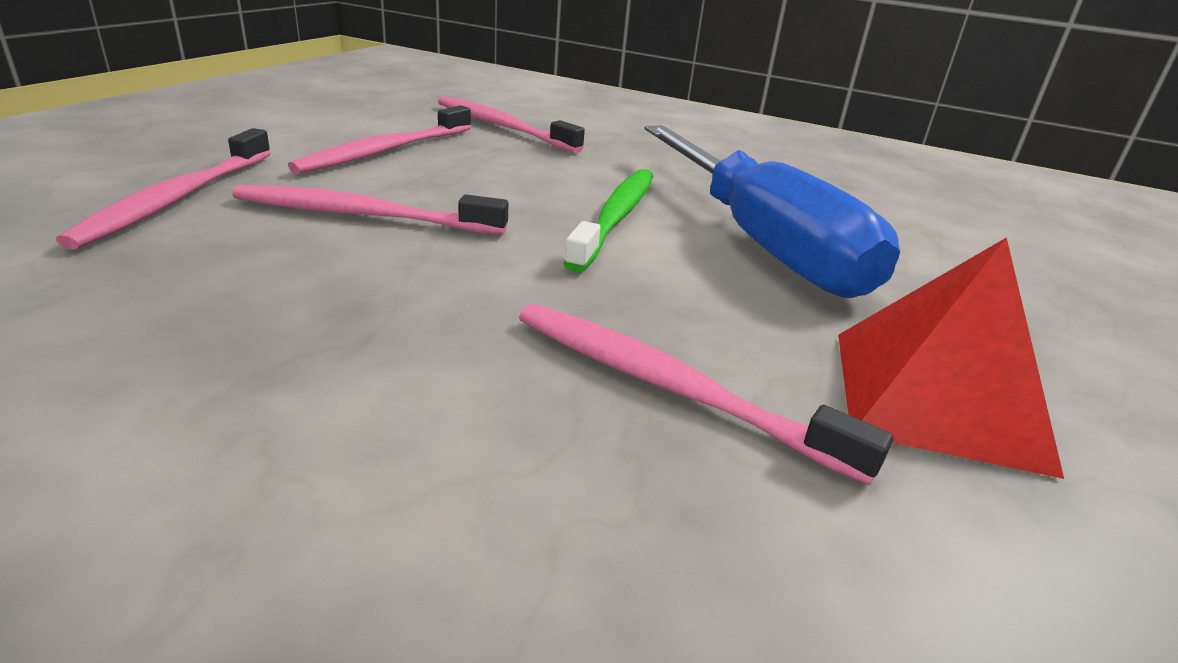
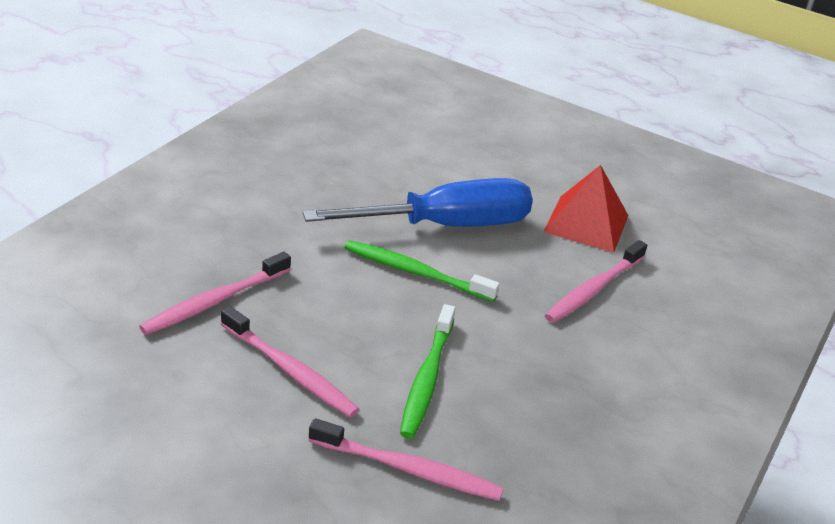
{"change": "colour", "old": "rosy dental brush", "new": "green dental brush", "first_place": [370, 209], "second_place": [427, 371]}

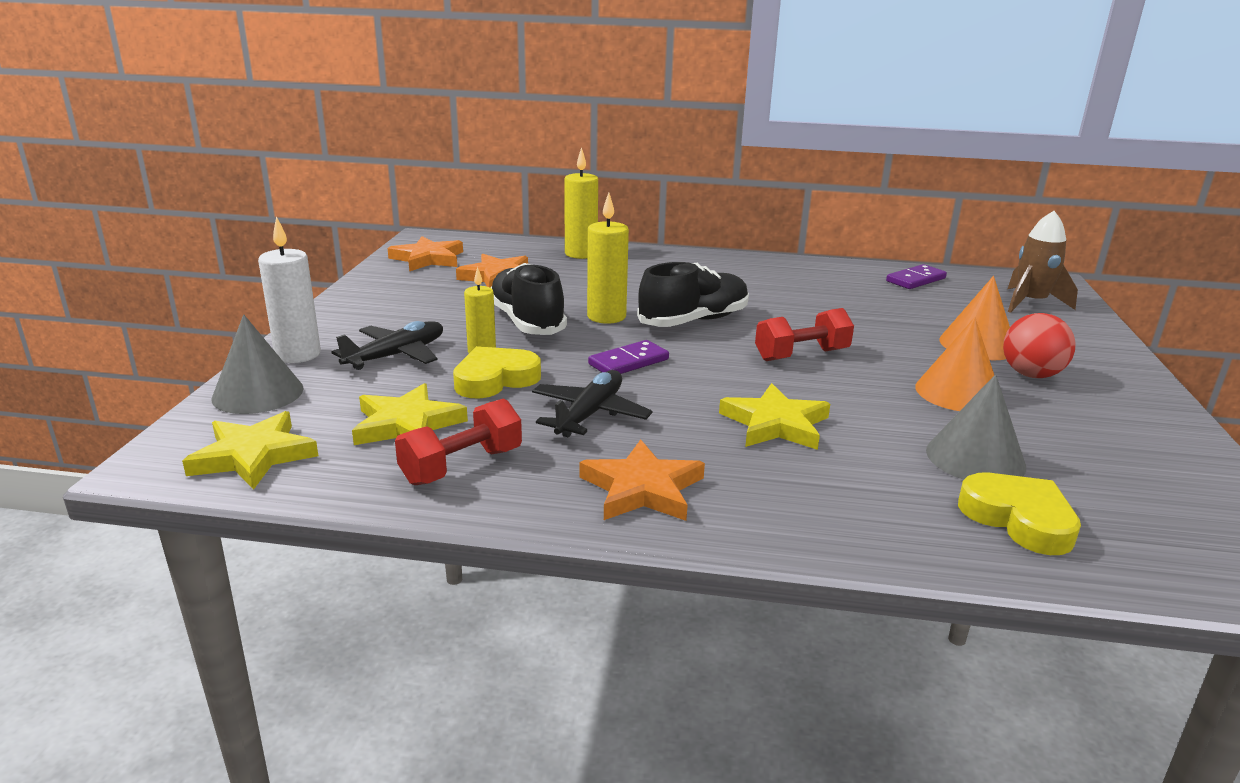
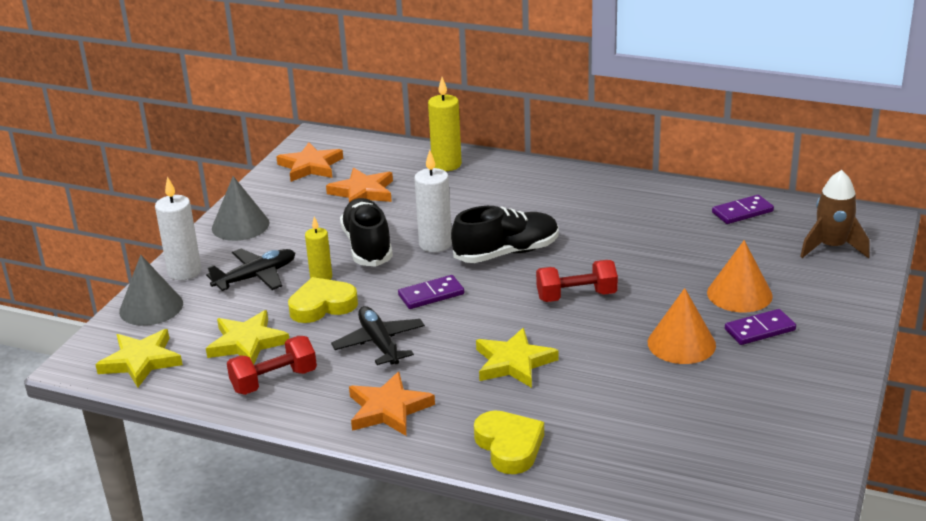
{"change": "relocated", "old": "ash-grey solid cone", "first_place": [976, 426], "second_place": [241, 208]}
{"change": "spun", "old": "black aeroplane", "first_place": [592, 403], "second_place": [378, 335], "degrees": -60}
{"change": "colour", "old": "bright yellow candle", "new": "pure white candle", "first_place": [608, 258], "second_place": [433, 201]}
{"change": "relocated", "old": "bright yellow love heart", "first_place": [1019, 514], "second_place": [509, 442]}
{"change": "exchanged", "old": "scarlet ball", "new": "violet domino tile", "first_place": [1039, 345], "second_place": [760, 327]}

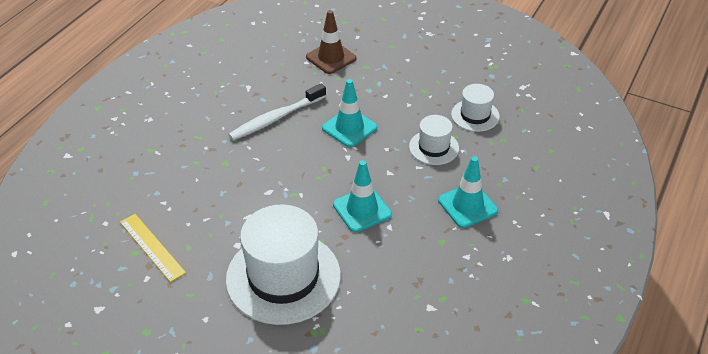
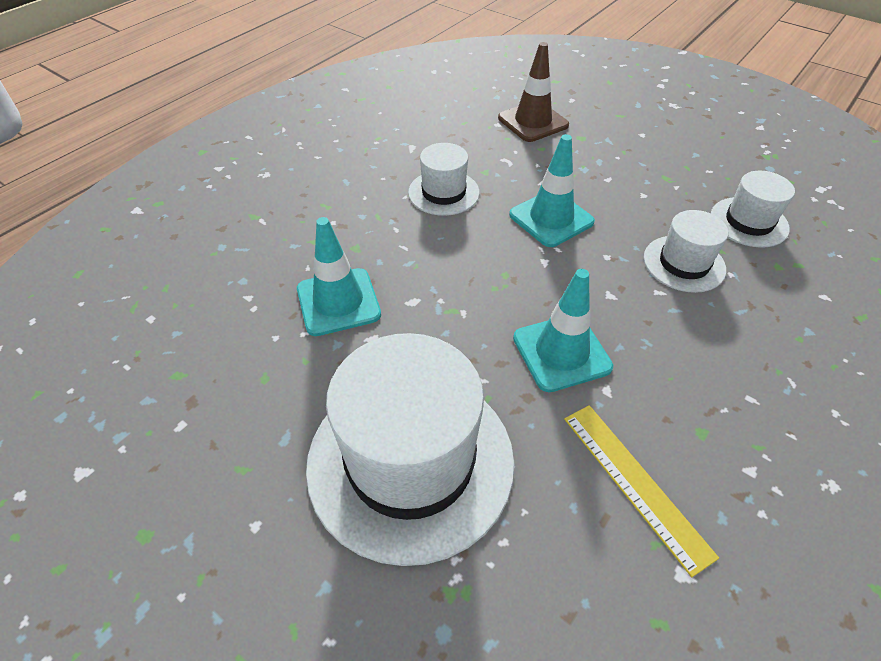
{"change": "relocated", "old": "aqua road cone", "first_place": [468, 192], "second_place": [339, 276]}
{"change": "exchanged", "old": "pure white dental brush", "new": "pure white top hat", "first_place": [277, 111], "second_place": [443, 179]}
{"change": "relocated", "old": "bright yellow ruler", "first_place": [153, 248], "second_place": [641, 491]}

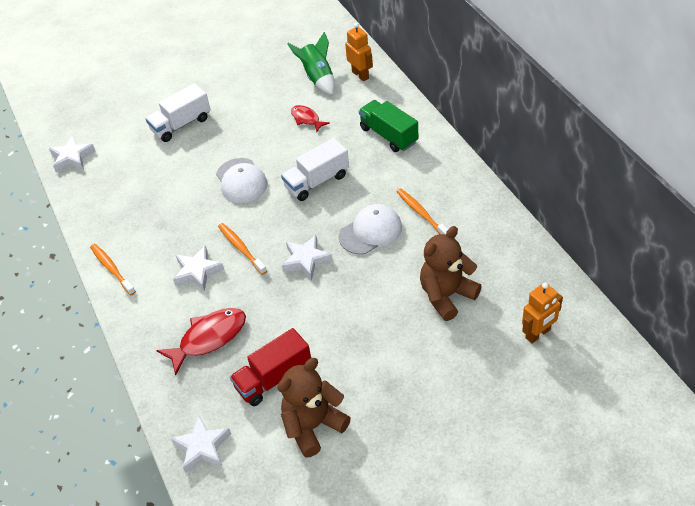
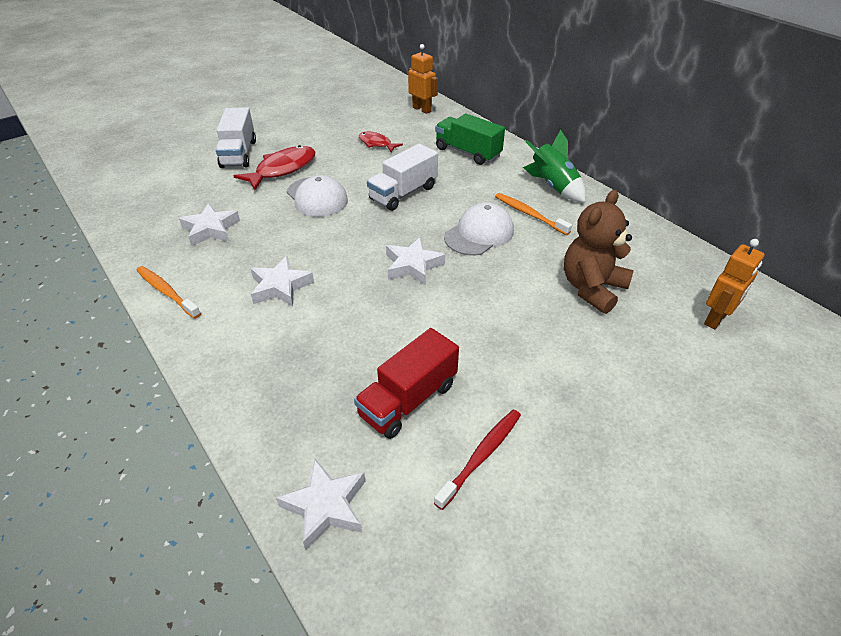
{"change": "relocated", "old": "pure white star shape", "first_place": [72, 154], "second_place": [209, 224]}
{"change": "spun", "old": "pure white truck", "first_place": [178, 112], "second_place": [236, 137], "degrees": -45}
{"change": "relocated", "old": "scarlet toy fish", "first_place": [201, 342], "second_place": [274, 167]}
{"change": "exchanged", "old": "russet teddy", "new": "scarlet dental brush", "first_place": [314, 408], "second_place": [477, 459]}
{"change": "relocated", "old": "green rocket", "first_place": [310, 63], "second_place": [554, 165]}
{"change": "missing", "old": "orange-coloured dental brush", "first_place": [242, 249]}

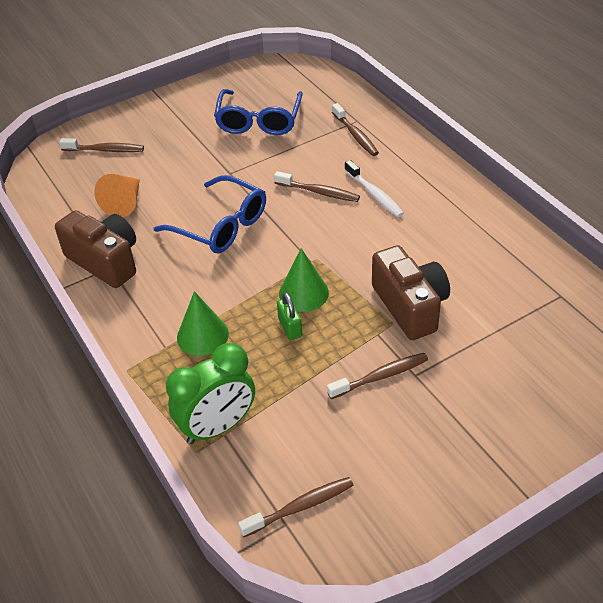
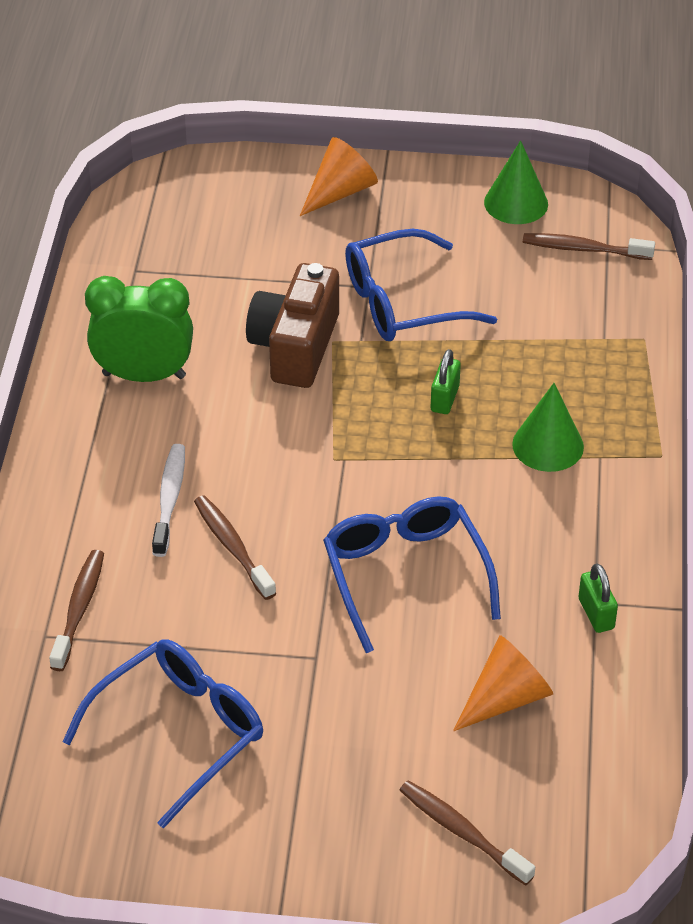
{"change": "relocated", "old": "green alarm clock", "first_place": [210, 393], "second_place": [139, 329]}
{"change": "appeared", "new": "orange-coloured solid cone", "second_place": [339, 176]}
{"change": "exchanged", "old": "russet dental brush", "new": "blue glasses", "first_place": [377, 376], "second_place": [421, 285]}
{"change": "relocated", "old": "green solid cone", "first_place": [304, 280], "second_place": [516, 182]}
{"change": "exchanged", "old": "russet camera", "new": "green padlock", "first_place": [95, 249], "second_place": [598, 598]}

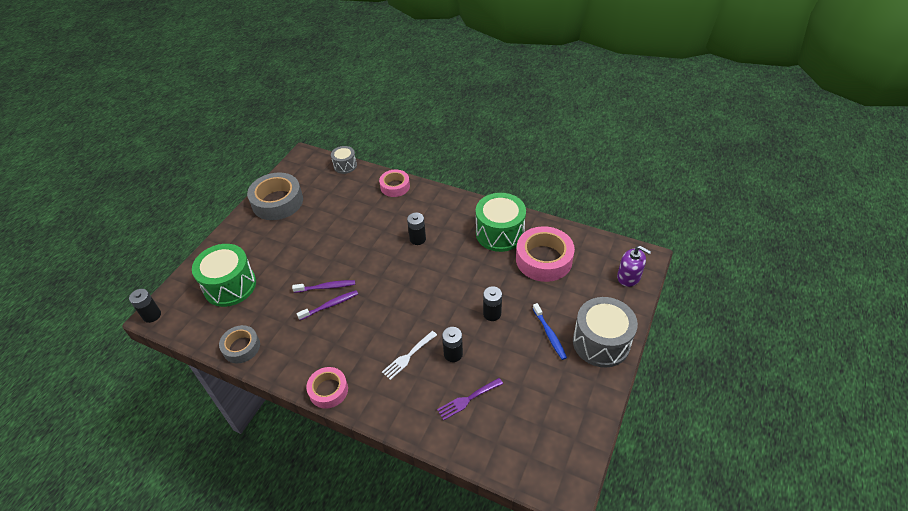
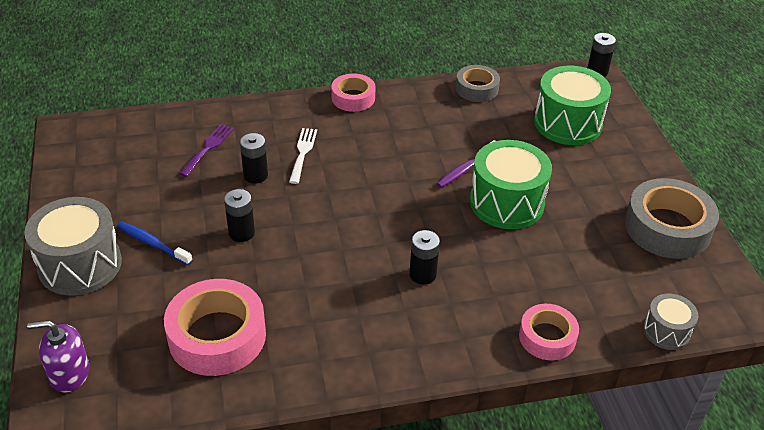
{"change": "relocated", "old": "green toy drum", "first_place": [501, 222], "second_place": [511, 184]}
{"change": "missing", "old": "violet dental brush", "first_place": [327, 305]}

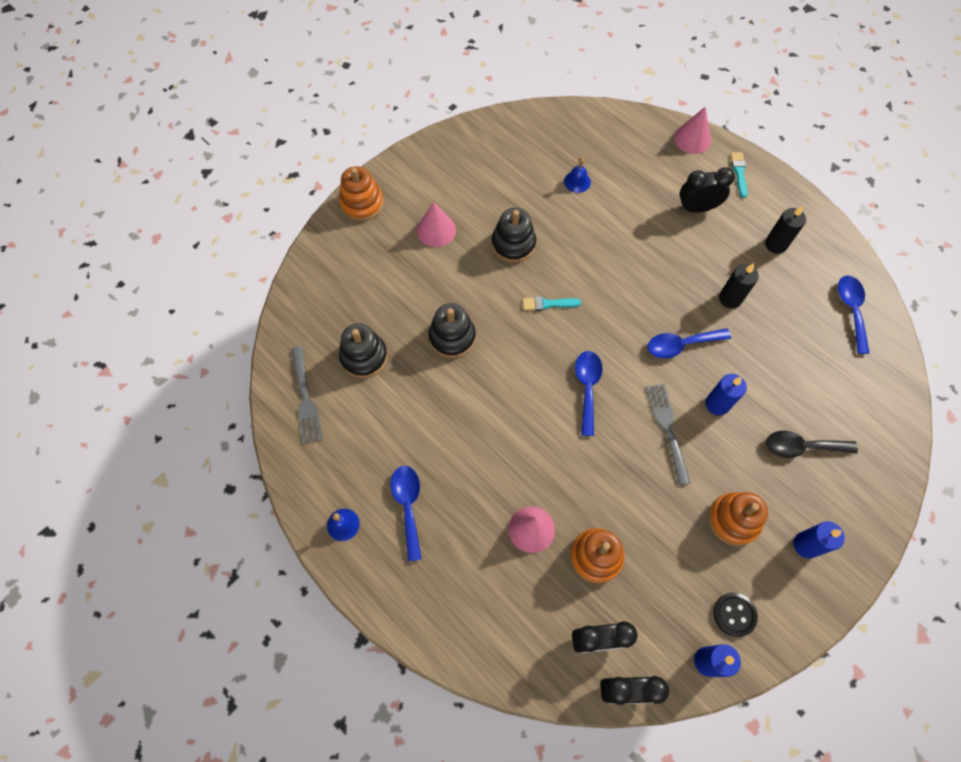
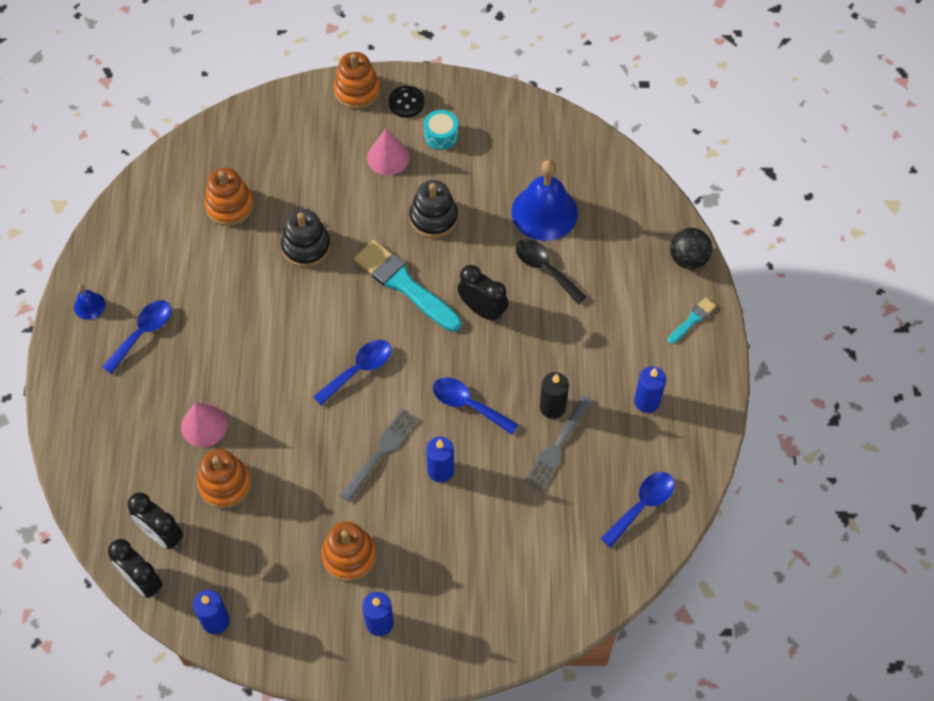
{"change": "colour", "old": "black stacking rings", "new": "orange-coloured stacking rings", "first_place": [363, 350], "second_place": [229, 197]}
{"change": "size", "old": "aqua brush", "first_place": [552, 304], "second_place": [408, 286], "factor": 2.1}
{"change": "relocated", "old": "black button", "first_place": [735, 615], "second_place": [406, 102]}
{"change": "appeared", "new": "aqua toy drum", "second_place": [441, 130]}
{"change": "relocated", "old": "black alarm clock", "first_place": [707, 190], "second_place": [483, 293]}
{"change": "size", "old": "blue hand bell", "first_place": [577, 175], "second_place": [544, 200], "factor": 2.19}
{"change": "relocated", "old": "black tablespoon", "first_place": [812, 444], "second_place": [551, 272]}
{"change": "relocated", "old": "ash-grey table fork", "first_place": [307, 395], "second_place": [558, 443]}
{"change": "colour", "old": "black candle", "new": "blue candle", "first_place": [785, 230], "second_place": [650, 389]}
{"change": "exchanged", "old": "rosy solid cone", "new": "black ball", "first_place": [692, 130], "second_place": [691, 248]}

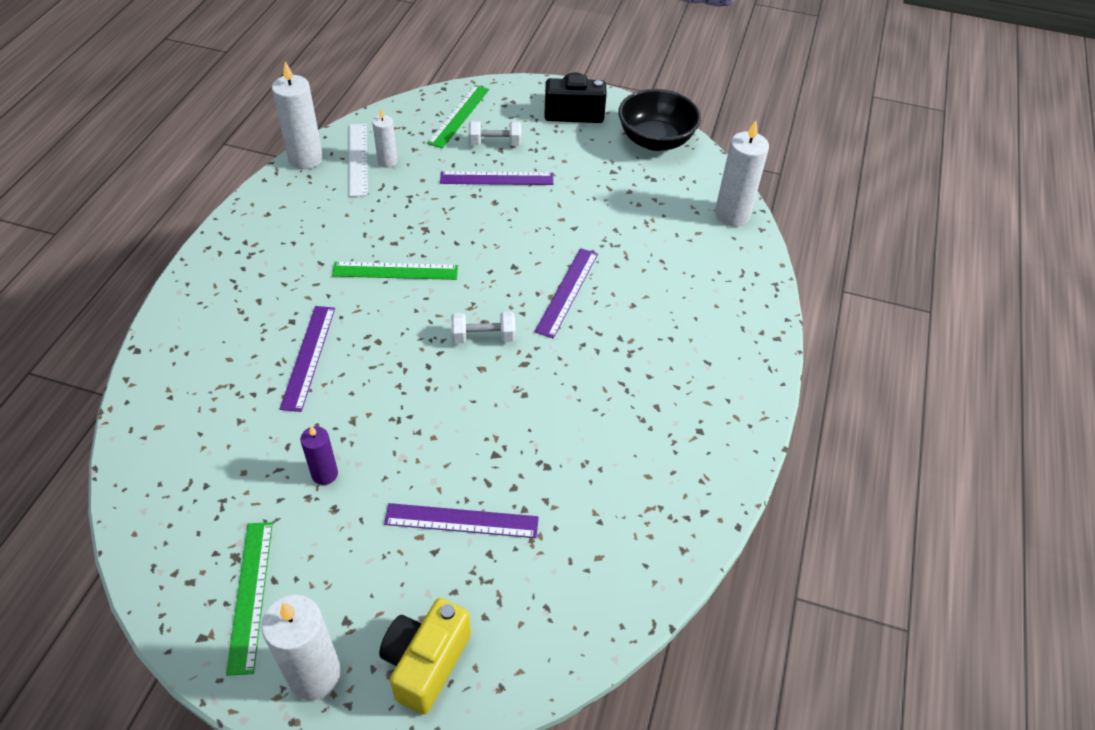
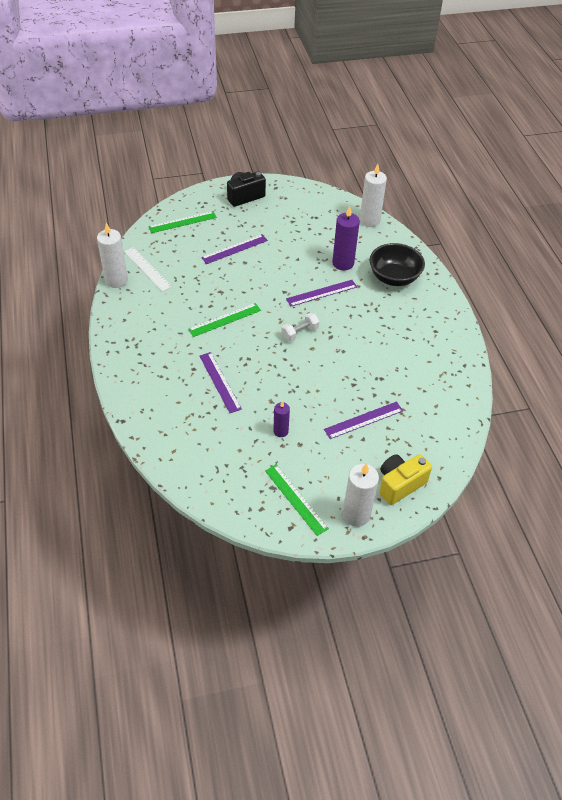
{"change": "spun", "old": "green ruler", "first_place": [458, 116], "second_place": [182, 222], "degrees": 75}
{"change": "spun", "old": "violet ruler", "first_place": [566, 293], "second_place": [321, 293], "degrees": 75}
{"change": "appeared", "new": "violet candle", "second_place": [346, 238]}
{"change": "relocated", "old": "black deep dish", "first_place": [659, 120], "second_place": [397, 264]}
{"change": "spun", "old": "bright yellow camera", "first_place": [425, 656], "second_place": [405, 479], "degrees": 60}
{"change": "missing", "old": "pure white candle", "first_place": [385, 138]}
{"change": "missing", "old": "pure white hand weight", "first_place": [494, 133]}

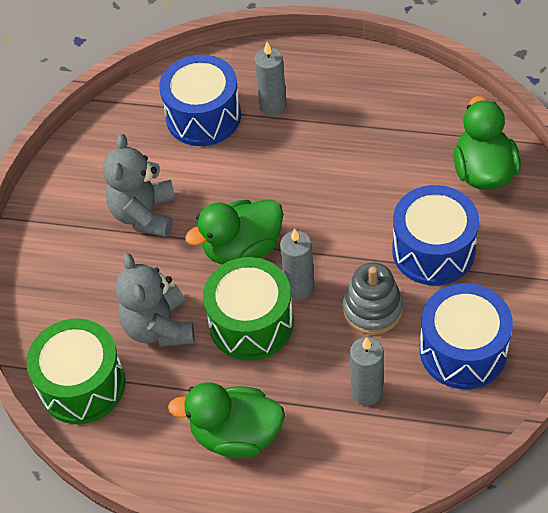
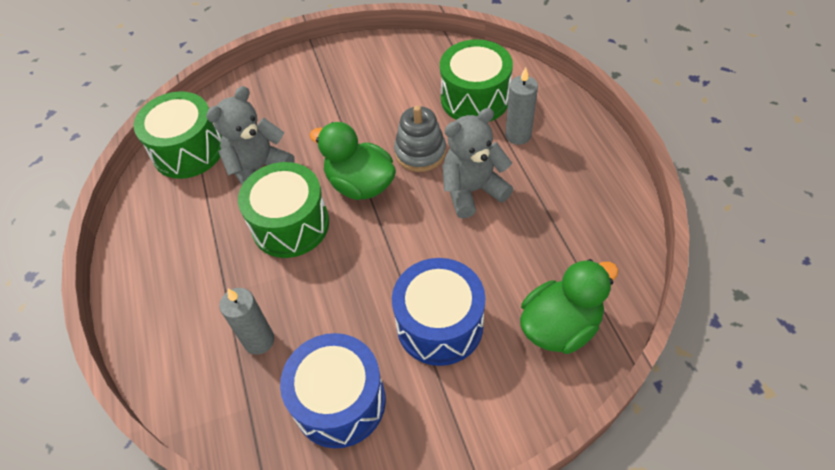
{"change": "relocated", "old": "ash-grey stacking rings", "first_place": [373, 298], "second_place": [420, 138]}
{"change": "colour", "old": "blue toy drum", "new": "green toy drum", "first_place": [200, 100], "second_place": [476, 80]}
{"change": "relocated", "old": "ash-grey teddy", "first_place": [139, 185], "second_place": [477, 163]}
{"change": "missing", "old": "green rubber duck", "first_place": [226, 420]}
{"change": "missing", "old": "ash-grey candle", "first_place": [297, 264]}

